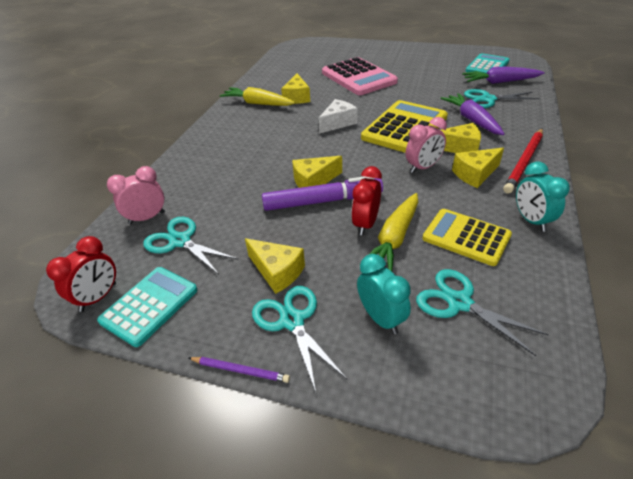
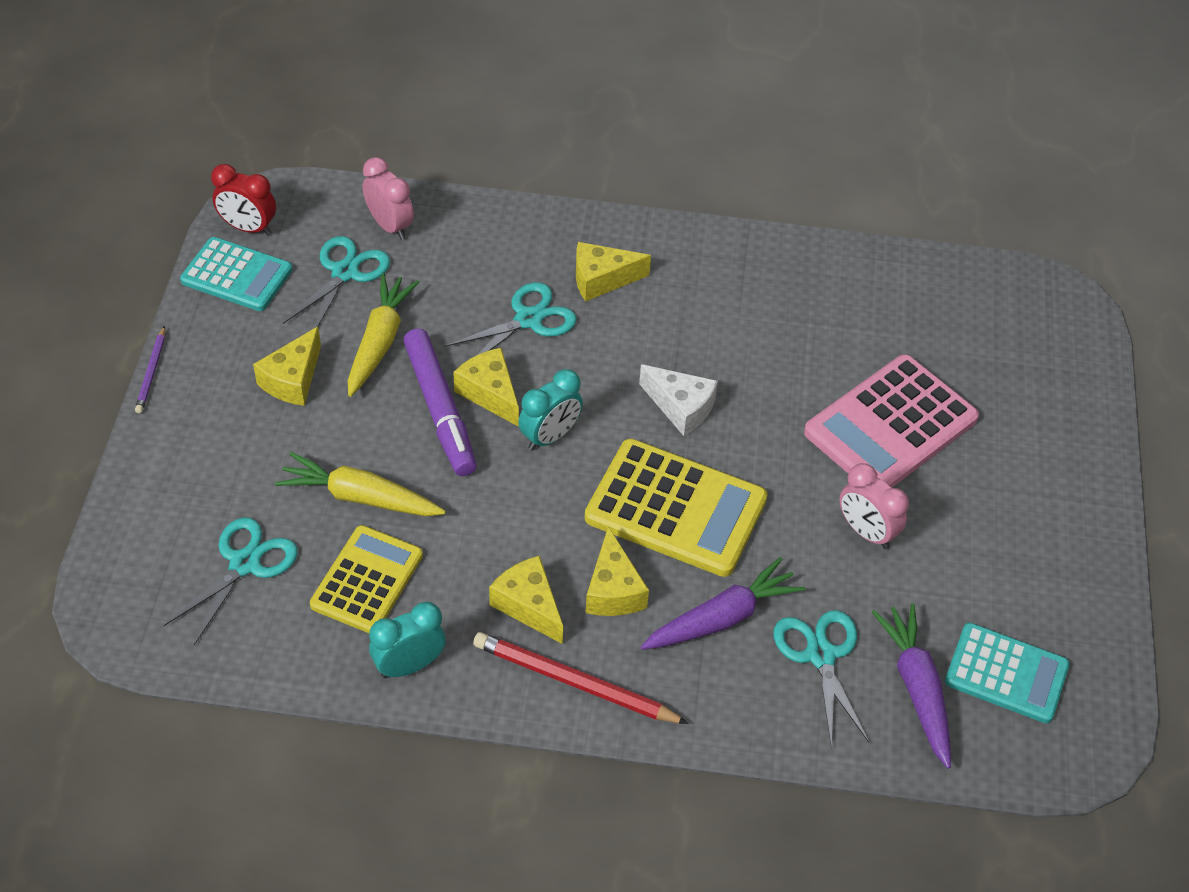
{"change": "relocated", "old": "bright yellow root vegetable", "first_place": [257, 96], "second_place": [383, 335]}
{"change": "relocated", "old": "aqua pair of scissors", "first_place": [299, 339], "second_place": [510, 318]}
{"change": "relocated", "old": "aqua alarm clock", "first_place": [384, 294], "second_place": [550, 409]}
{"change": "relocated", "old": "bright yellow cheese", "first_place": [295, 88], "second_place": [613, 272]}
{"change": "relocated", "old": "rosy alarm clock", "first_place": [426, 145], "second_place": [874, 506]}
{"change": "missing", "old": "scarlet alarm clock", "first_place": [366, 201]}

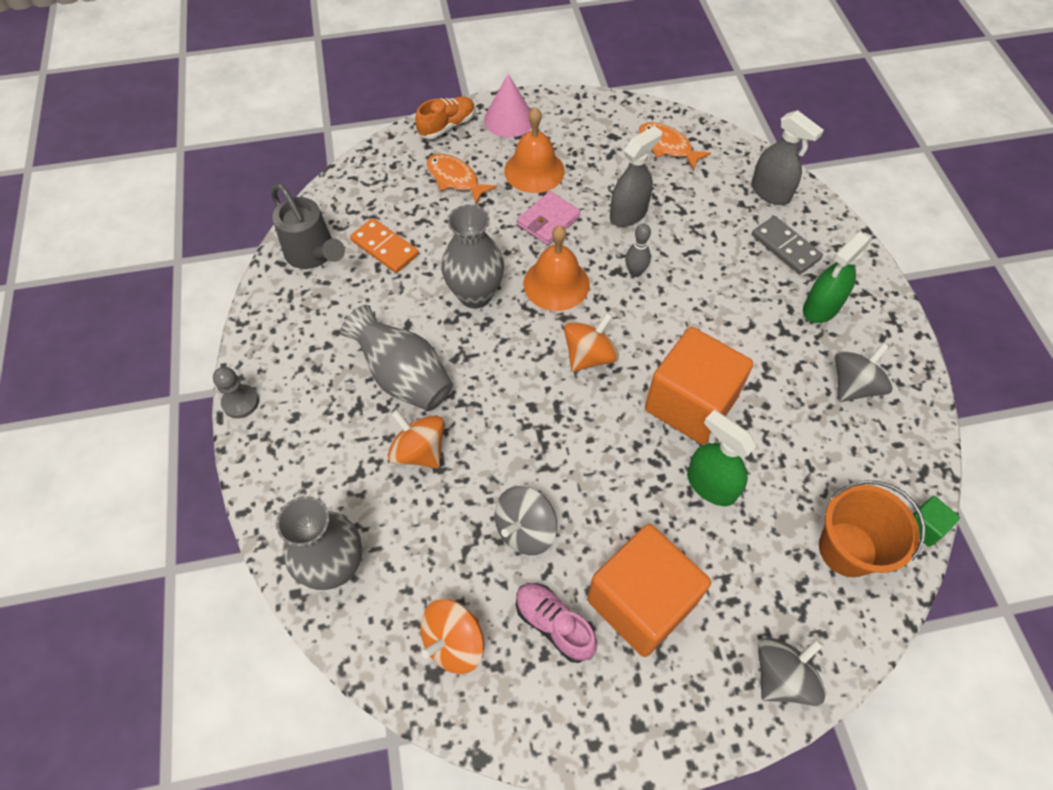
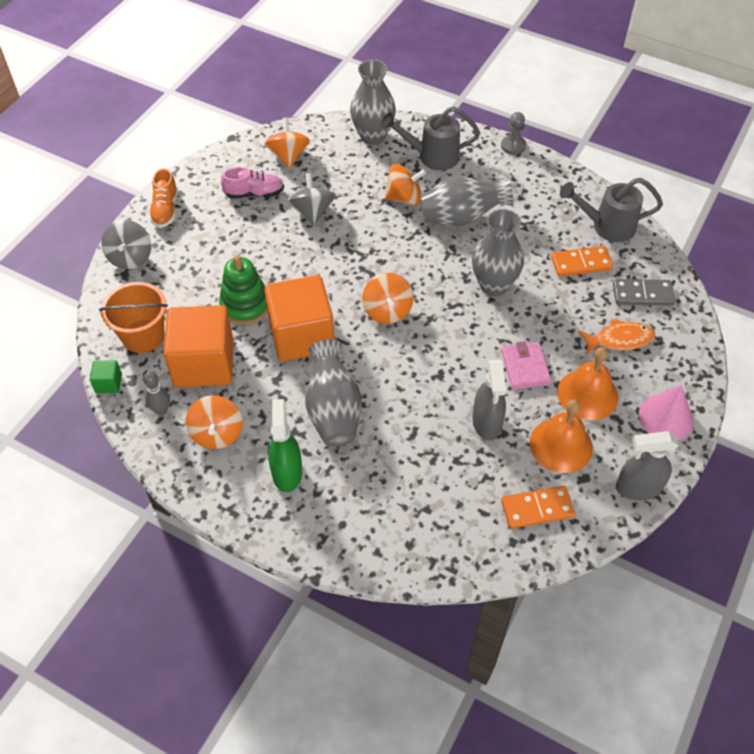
{"change": "relocated", "old": "ash-grey tenpin", "first_place": [638, 250], "second_place": [156, 393]}
{"change": "relocated", "old": "orange-coloured shoe", "first_place": [445, 117], "second_place": [163, 198]}
{"change": "relocated", "old": "orange-coloured block", "first_place": [649, 590], "second_place": [198, 346]}
{"change": "colour", "old": "ash-grey spinning top", "new": "orange-coloured spinning top", "first_place": [863, 372], "second_place": [214, 422]}
{"change": "exchanged", "old": "green spray bottle", "new": "green stacking rings", "first_place": [721, 458], "second_place": [243, 290]}
{"change": "appeared", "new": "ash-grey flower vase", "second_place": [333, 392]}
{"change": "appeared", "new": "ash-grey sprinkling can", "second_place": [430, 138]}
{"change": "exchanged", "old": "orange-coloured toy fish", "new": "orange-coloured domino tile", "first_place": [675, 146], "second_place": [538, 507]}
{"change": "relocated", "old": "orange-coloured hand bell", "first_place": [556, 268], "second_place": [561, 436]}
{"change": "relocated", "old": "ash-grey domino tile", "first_place": [787, 245], "second_place": [644, 292]}
{"change": "relocated", "old": "ash-grey spray bottle", "first_place": [787, 157], "second_place": [647, 465]}

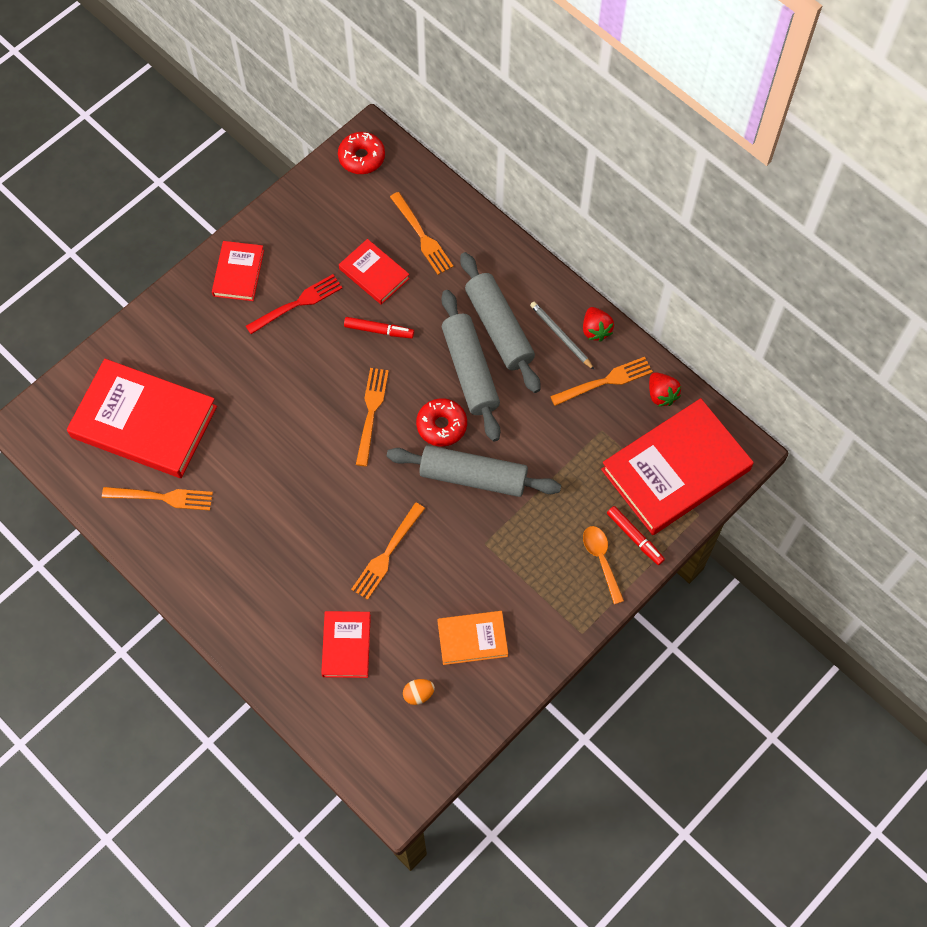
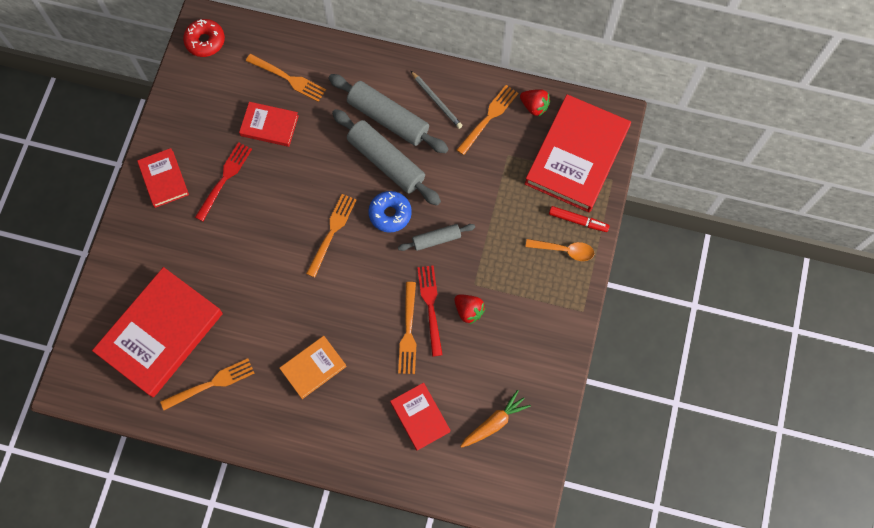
{"change": "spun", "old": "scarlet book", "first_place": [142, 418], "second_place": [157, 332], "degrees": -45}
{"change": "relocated", "old": "orange-coloured book", "first_place": [472, 638], "second_place": [313, 367]}
{"change": "spun", "old": "orange-coloured table fork", "first_place": [372, 417], "second_place": [331, 236], "degrees": 45}
{"change": "colour", "old": "scarlet doughnut", "new": "blue doughnut", "first_place": [441, 422], "second_place": [390, 212]}
{"change": "size", "old": "ash-grey pastry roller", "first_place": [474, 471], "second_place": [436, 237], "factor": 0.54}
{"change": "spun", "old": "ash-grey lead pencil", "first_place": [562, 336], "second_place": [437, 100], "degrees": -150}
{"change": "appeared", "new": "scarlet table fork", "second_place": [429, 311]}
{"change": "relocated", "old": "scarlet toy strawberry", "first_place": [598, 324], "second_place": [470, 309]}
{"change": "exchanged", "old": "orange-coloured egg", "new": "orange-coloured root vegetable", "first_place": [419, 692], "second_place": [495, 419]}
{"change": "spun", "old": "orange-coloured tablespoon", "first_place": [603, 565], "second_place": [559, 250], "degrees": 150}
{"change": "missing", "old": "scarlet marker", "first_place": [379, 328]}

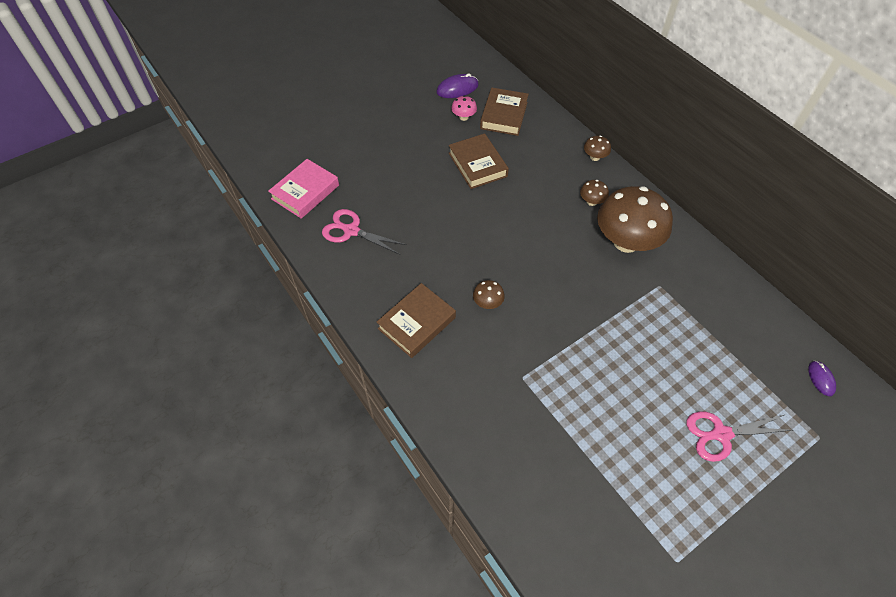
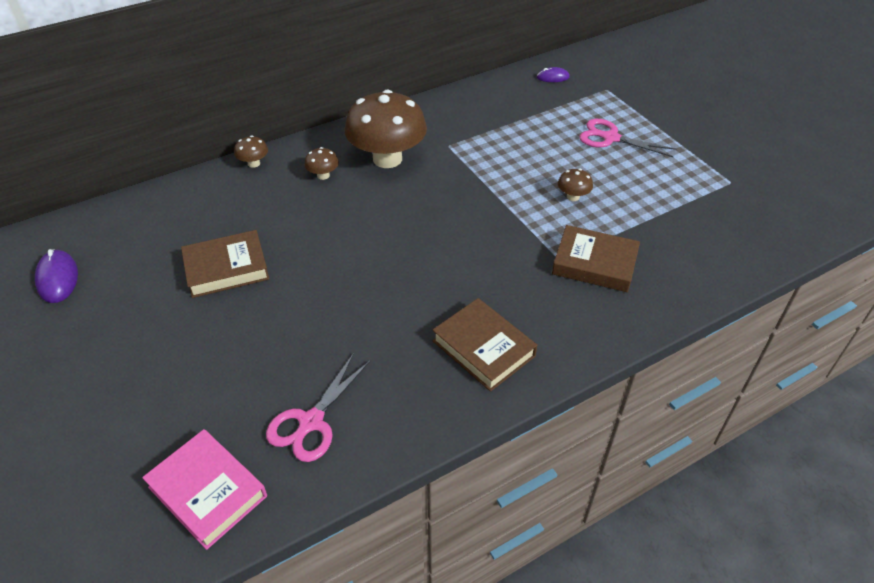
{"change": "relocated", "old": "russet book", "first_place": [504, 112], "second_place": [596, 258]}
{"change": "relocated", "old": "russet fungus", "first_place": [489, 294], "second_place": [575, 185]}
{"change": "spun", "old": "rosy pair of scissors", "first_place": [739, 437], "second_place": [628, 138], "degrees": 120}
{"change": "missing", "old": "rosy fungus", "first_place": [464, 108]}

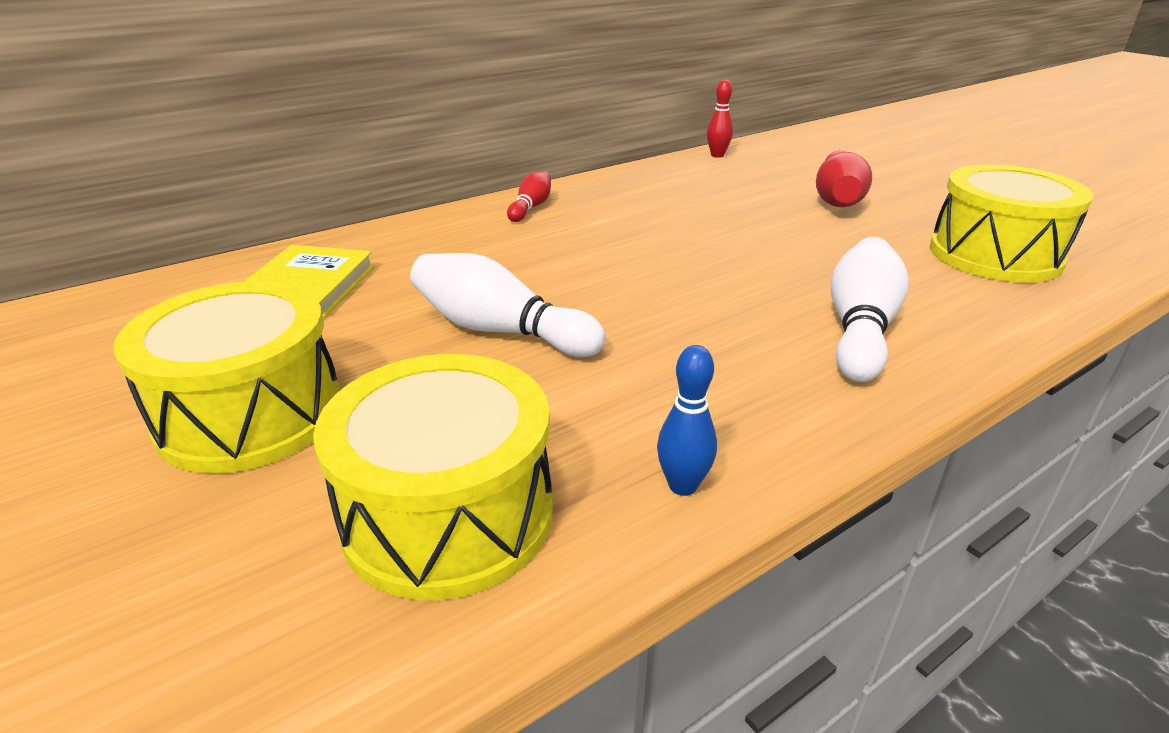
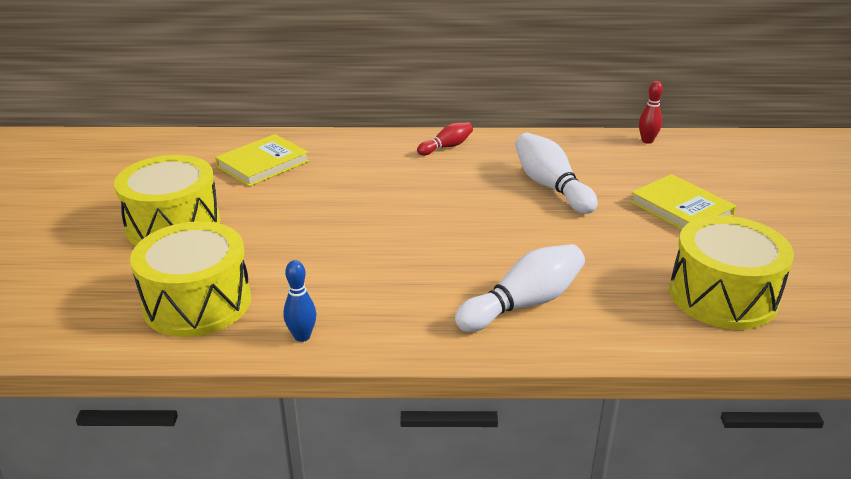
{"change": "relocated", "old": "pure white tenpin", "first_place": [508, 305], "second_place": [556, 173]}
{"change": "exchanged", "old": "scarlet tenpin", "new": "bright yellow book", "first_place": [844, 178], "second_place": [683, 202]}

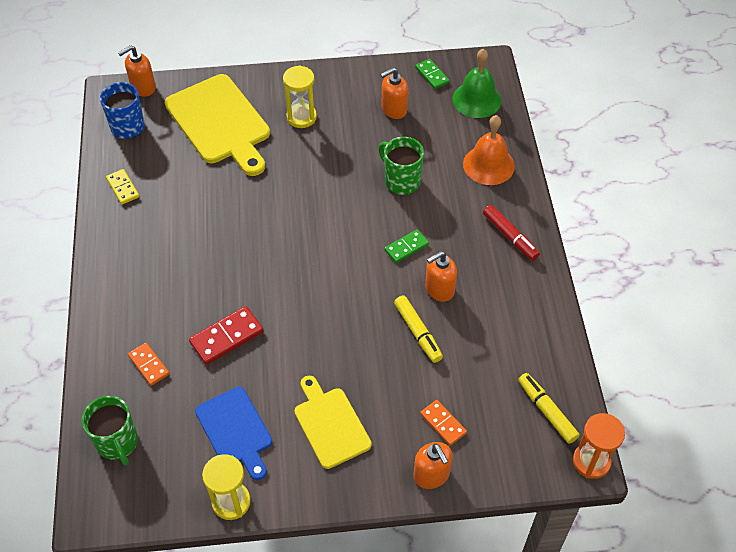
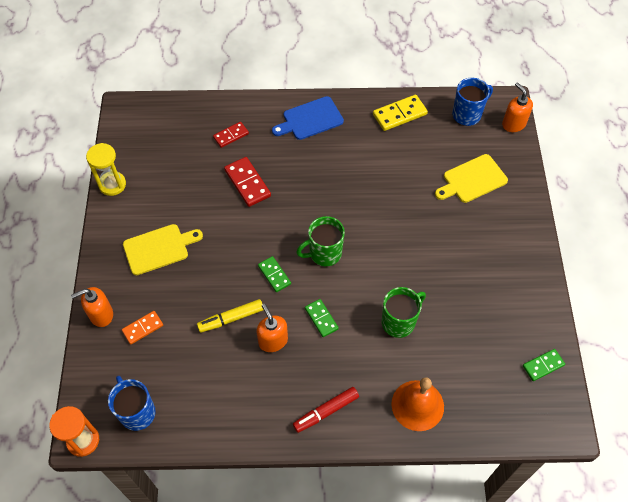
{"change": "exchanged", "old": "bright yellow marker", "new": "blue coffee mug", "first_place": [549, 408], "second_place": [132, 403]}
{"change": "colour", "old": "orange-coloured domino tile", "new": "scarlet domino tile", "first_place": [149, 364], "second_place": [231, 135]}
{"change": "appeared", "new": "green domino tile", "second_place": [274, 274]}
{"change": "relocated", "old": "blue bread board", "first_place": [233, 433], "second_place": [308, 118]}
{"change": "relocated", "old": "green coffee mug", "first_place": [110, 431], "second_place": [320, 241]}
{"change": "size", "old": "bright yellow domino tile", "first_place": [122, 187], "second_place": [400, 113], "factor": 1.55}
{"change": "size", "old": "bright yellow bread board", "first_place": [217, 125], "second_place": [471, 178], "factor": 0.61}
{"change": "missing", "old": "bright yellow sand timer", "first_place": [300, 96]}
{"change": "missing", "old": "orange-coloured soap pump", "first_place": [394, 93]}
{"change": "missing", "old": "green hand bell", "first_place": [477, 83]}

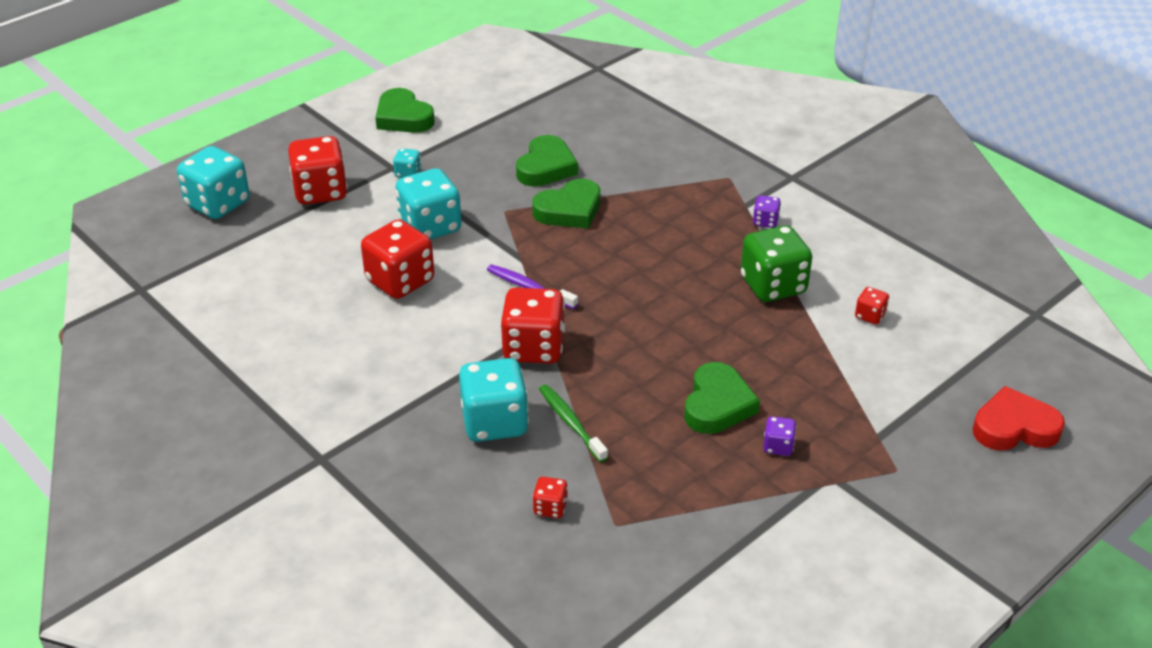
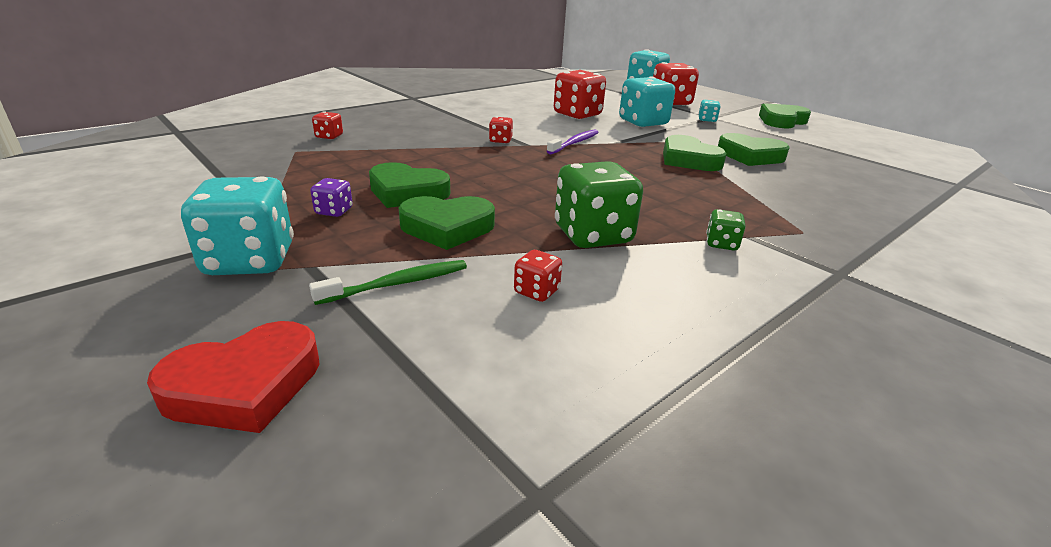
{"change": "spun", "old": "scarlet love heart", "first_place": [1019, 418], "second_place": [233, 377], "degrees": 60}
{"change": "relocated", "old": "aqua dice", "first_place": [494, 400], "second_place": [237, 225]}
{"change": "relocated", "old": "green dental brush", "first_place": [573, 423], "second_place": [388, 282]}
{"change": "appeared", "new": "green love heart", "second_place": [447, 223]}
{"change": "size", "old": "scarlet dice", "first_place": [532, 325], "second_place": [501, 129], "factor": 0.47}
{"change": "colour", "old": "violet dice", "new": "green dice", "first_place": [767, 211], "second_place": [726, 230]}

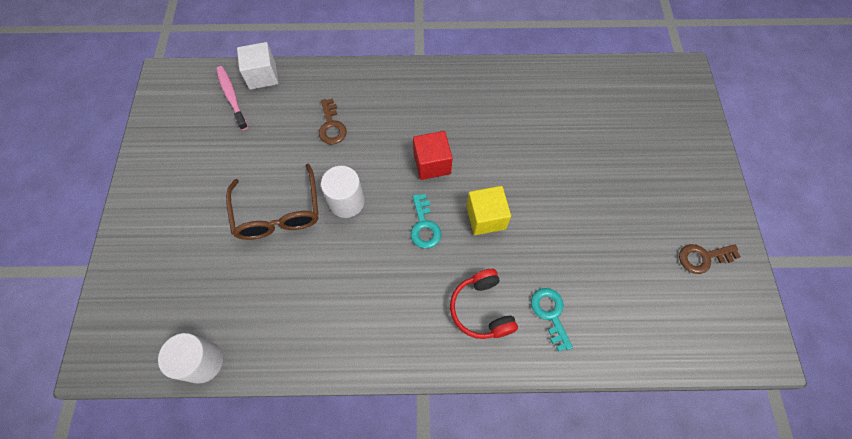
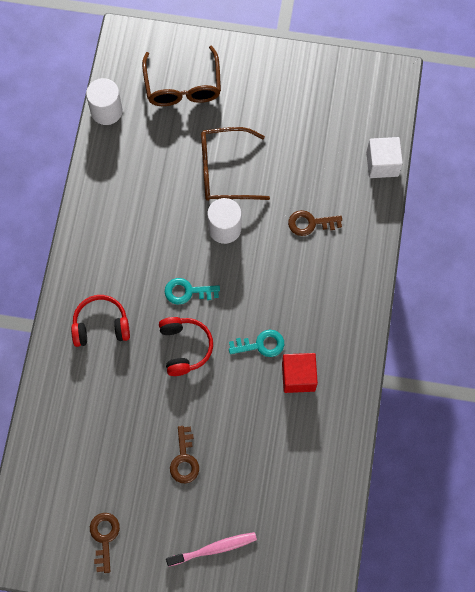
{"change": "appeared", "new": "russet glasses", "second_place": [181, 75]}
{"change": "exchanged", "old": "bright yellow block", "new": "scarlet headset", "first_place": [488, 210], "second_place": [186, 346]}
{"change": "relocated", "old": "rosy dental brush", "first_place": [232, 98], "second_place": [211, 549]}
{"change": "appeared", "new": "russet key", "second_place": [184, 454]}
{"change": "relocated", "old": "aqua key", "first_place": [552, 320], "second_place": [256, 343]}
{"change": "relocated", "old": "scarlet block", "first_place": [433, 155], "second_place": [300, 373]}

